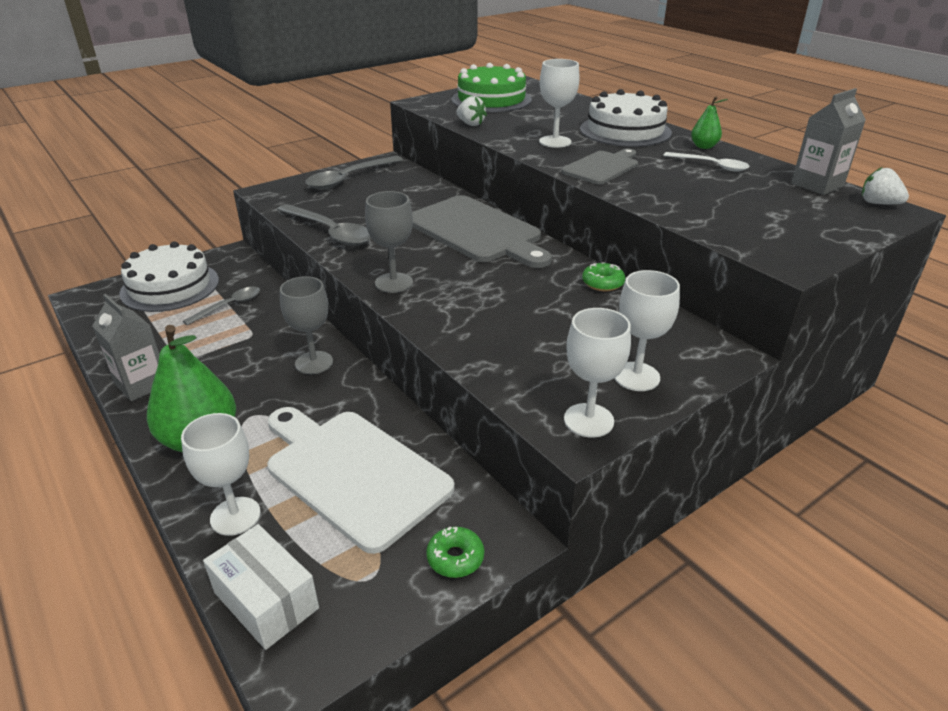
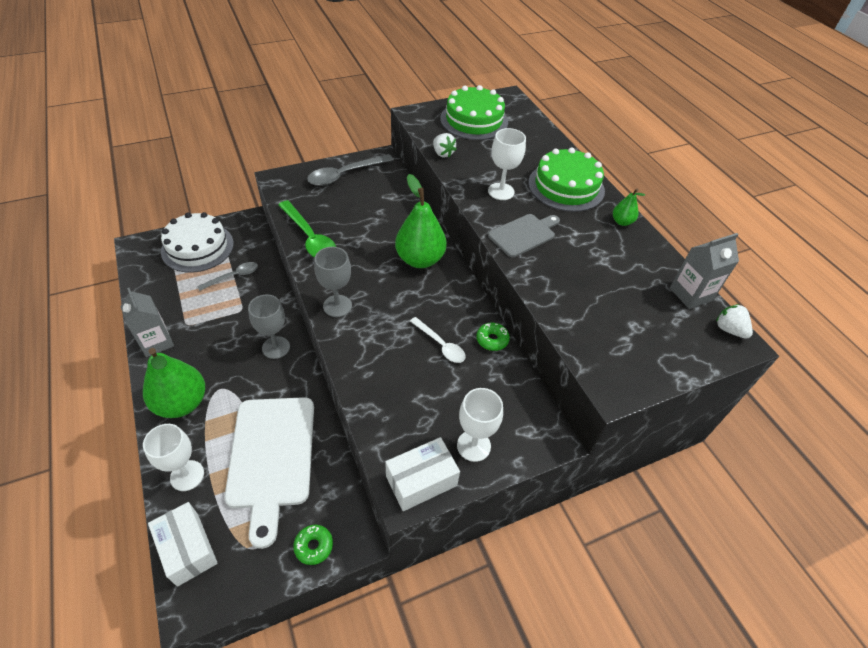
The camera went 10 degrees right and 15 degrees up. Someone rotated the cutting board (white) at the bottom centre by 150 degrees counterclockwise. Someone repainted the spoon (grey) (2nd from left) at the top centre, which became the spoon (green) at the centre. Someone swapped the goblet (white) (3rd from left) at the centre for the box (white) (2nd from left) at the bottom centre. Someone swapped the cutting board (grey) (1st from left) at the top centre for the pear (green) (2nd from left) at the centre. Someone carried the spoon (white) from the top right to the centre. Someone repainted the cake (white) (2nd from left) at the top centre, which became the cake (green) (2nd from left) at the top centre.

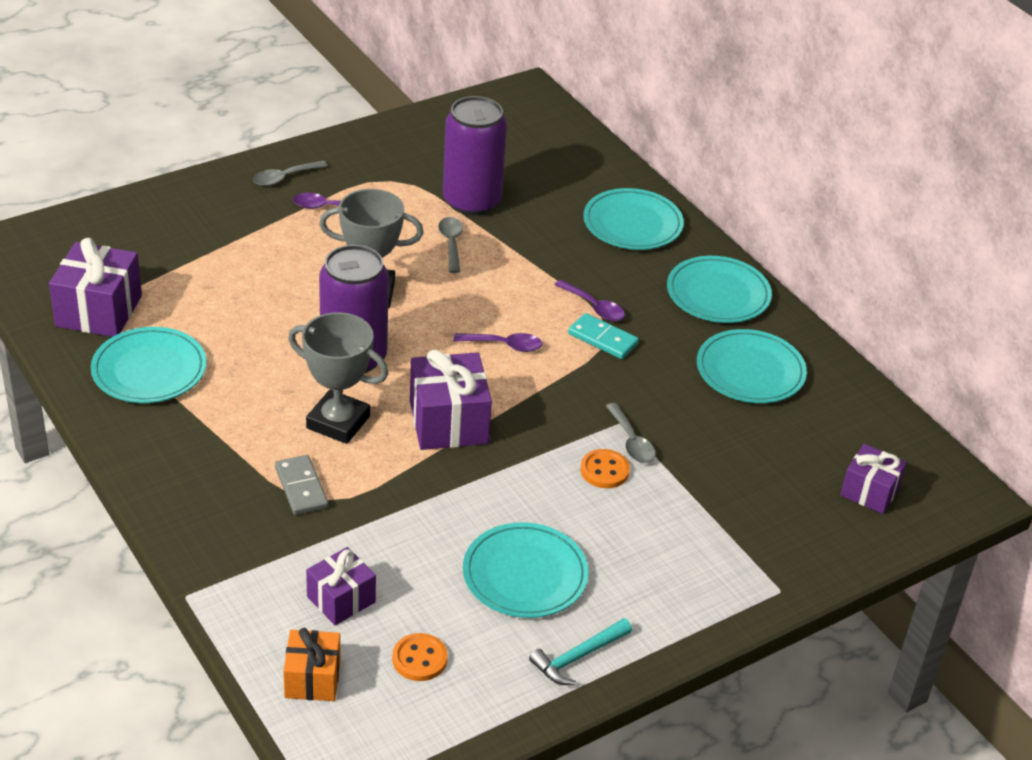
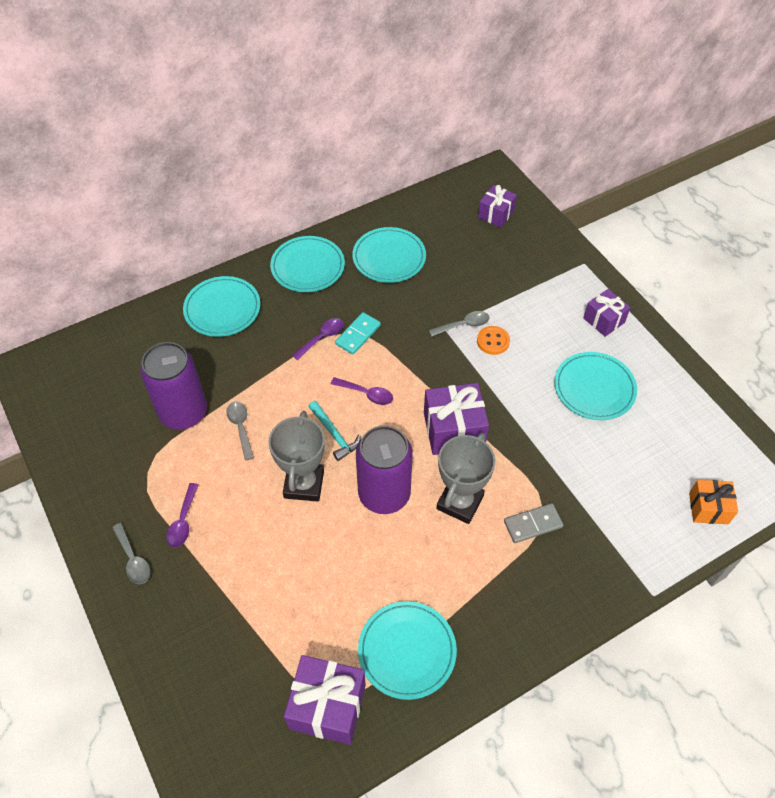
The camera went 85 degrees left and 15 degrees up. Someone rotated the spoon (grey) (2nd from left) at the top centre by 75 degrees clockwise. Someone carried the hammer (turquoise) from the bottom centre to the centre. Someone rotated the spoon (purple) (2nd from left in the first image) at the centre by 105 degrees clockwise. Someone carried the gift (purple) (2nd from left in the first image) from the bottom left to the middle right. Someone took away the button (orange) (1st from left) at the bottom centre.

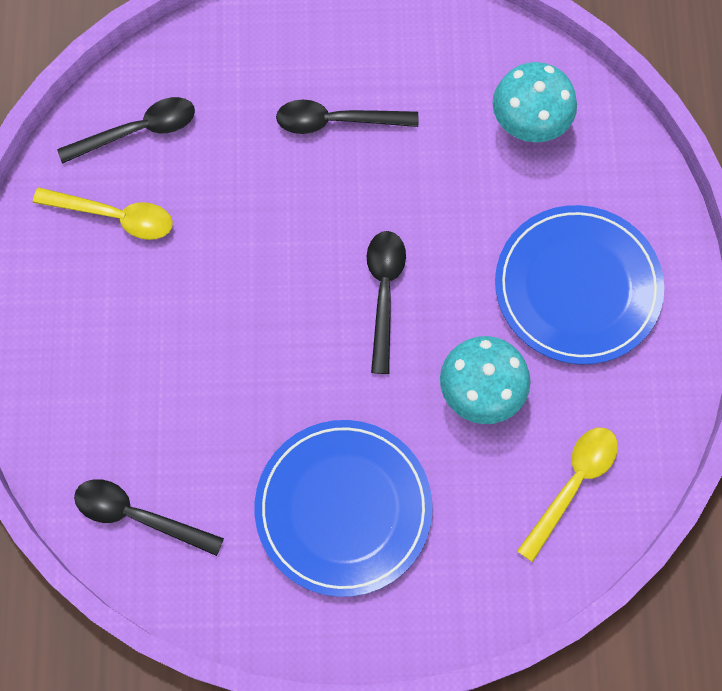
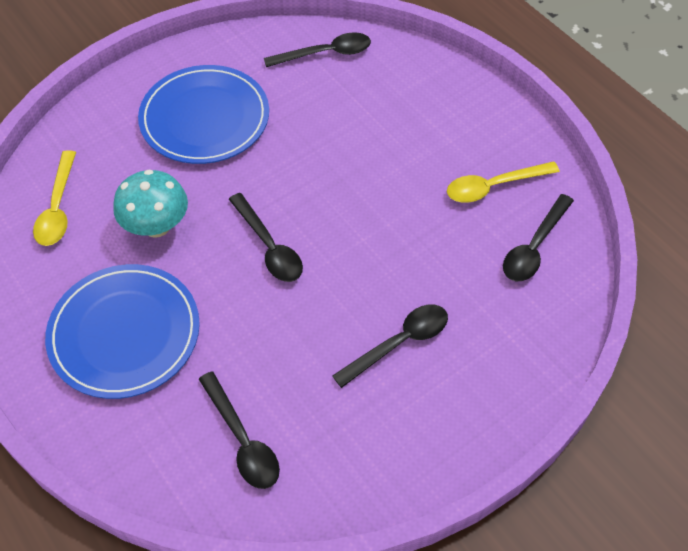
The camera went 145 degrees right and 15 degrees down. Someone swapped the mushroom (turquoise) (2nd from left) at the top right for the spoon (black) (1st from left) at the bottom centre.

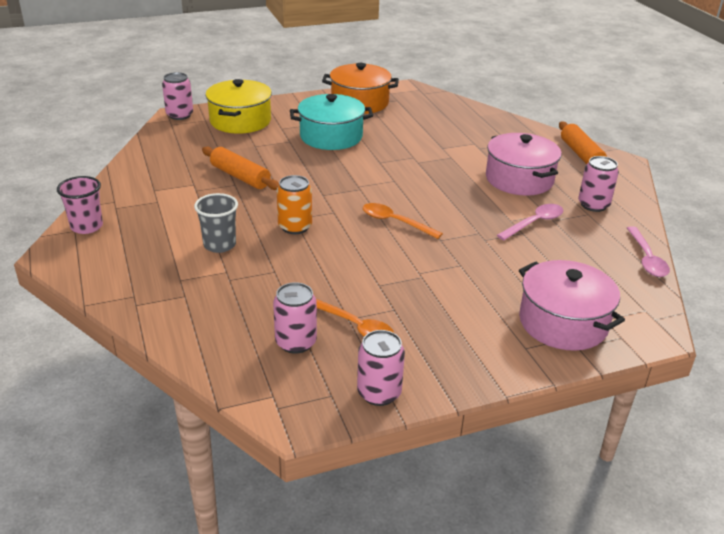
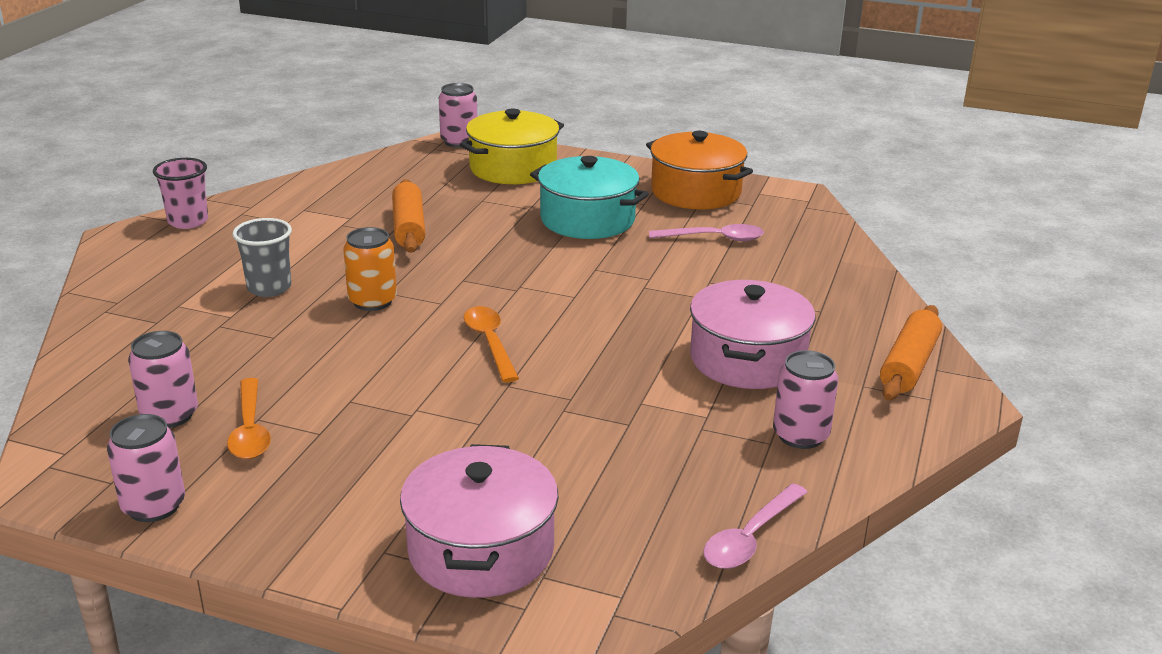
The camera went 40 degrees right and 5 degrees down. Someone carried the spoon (pink) (1st from left) from the middle right to the centre.

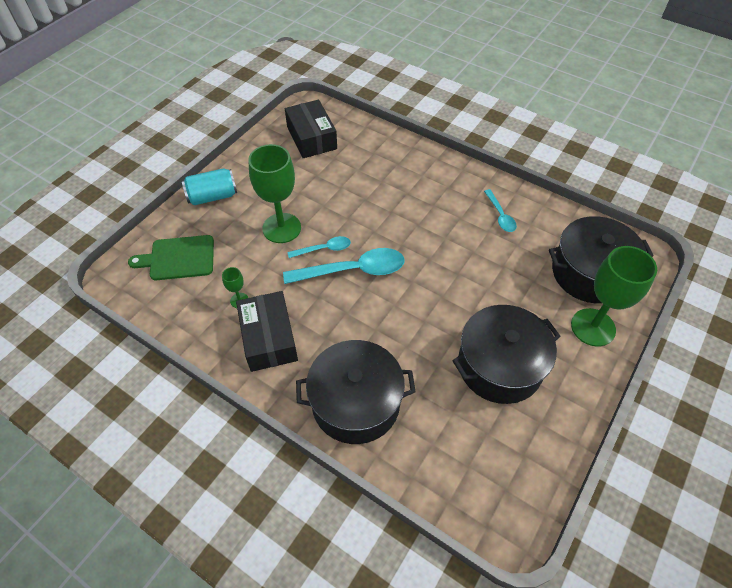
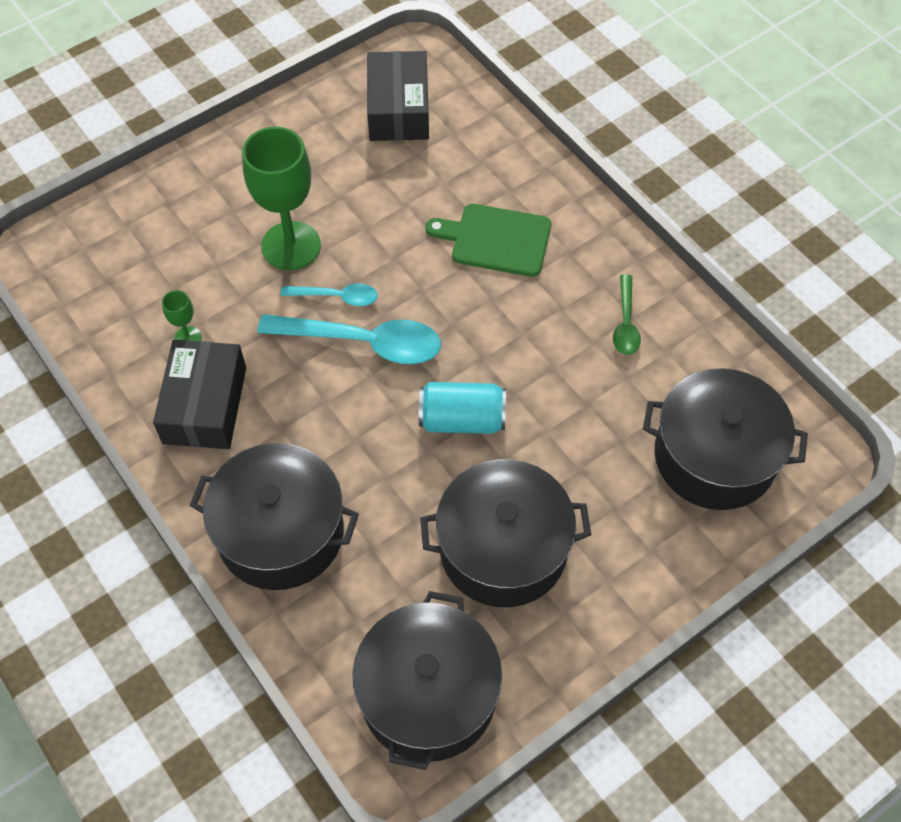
The camera went 20 degrees right and 5 degrees up. Someone put down the pot (black) (2nd from left) at the bottom centre. Someone carried the can (turquoise) from the top left to the centre. Someone carried the cutting board (green) from the middle left to the top centre. Someone repainted the spoon (turquoise) (3rd from left) at the middle right, which became the spoon (green) at the middle right. Someone took away the goblet (green) (3rd from left) at the middle right.

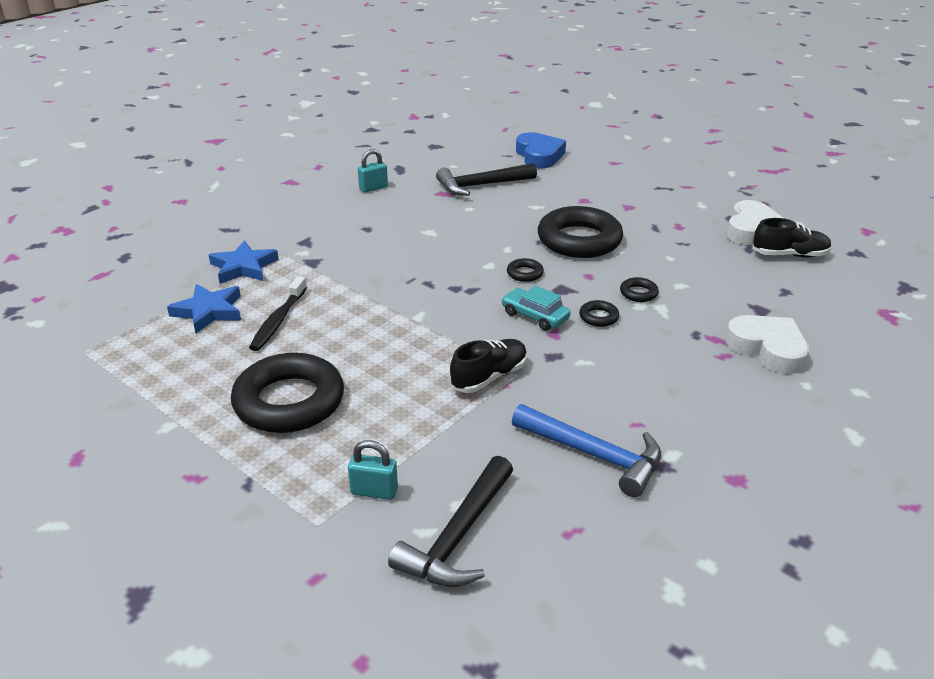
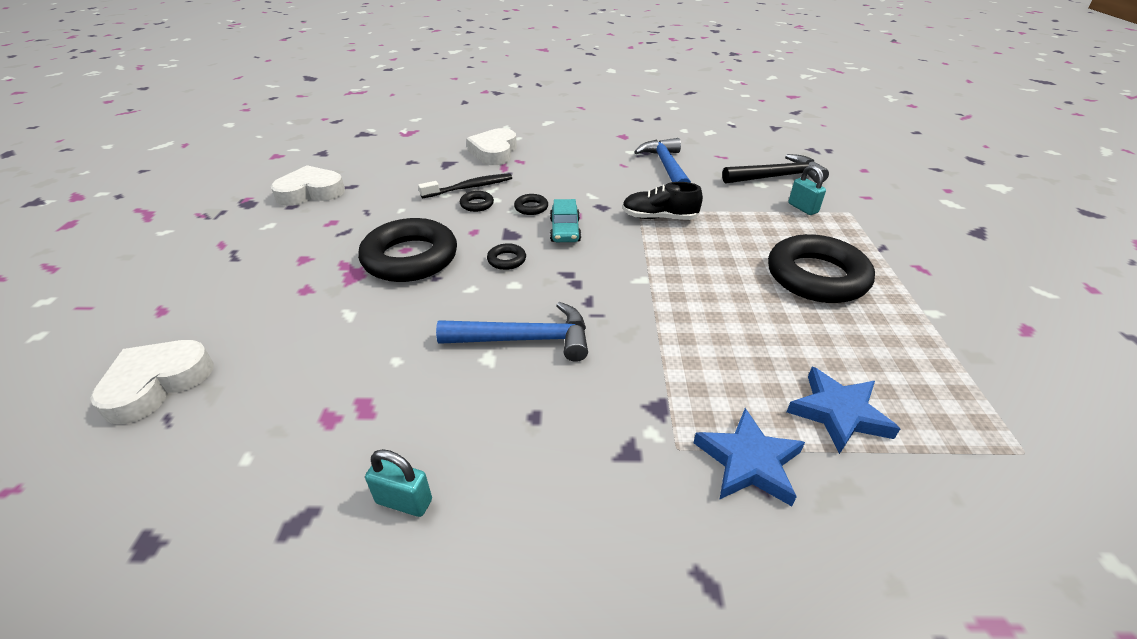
The camera went 130 degrees left and 5 degrees up. Someone repainted the heart (blue) at the top centre, which became the heart (white) (1st from left) at the middle left. Someone carried the toothbrush (black) from the middle left to the top centre. Someone put down the hammer (blue) (1st from left) at the centre. Someone took away the hammer (black) (2nd from left) at the top centre. Someone took away the shoe (black) (2nd from left) at the middle right.

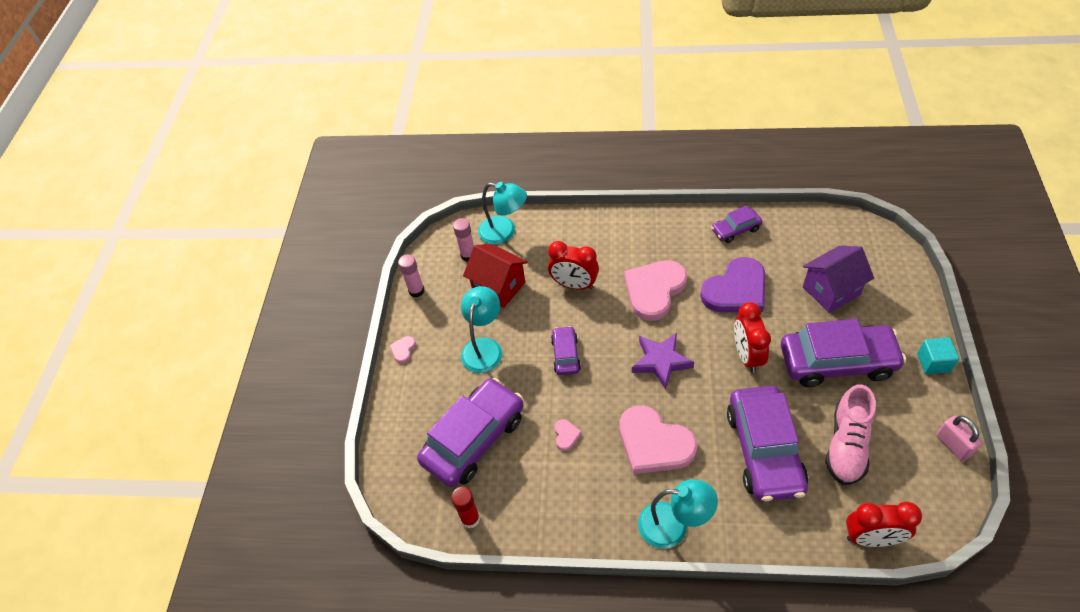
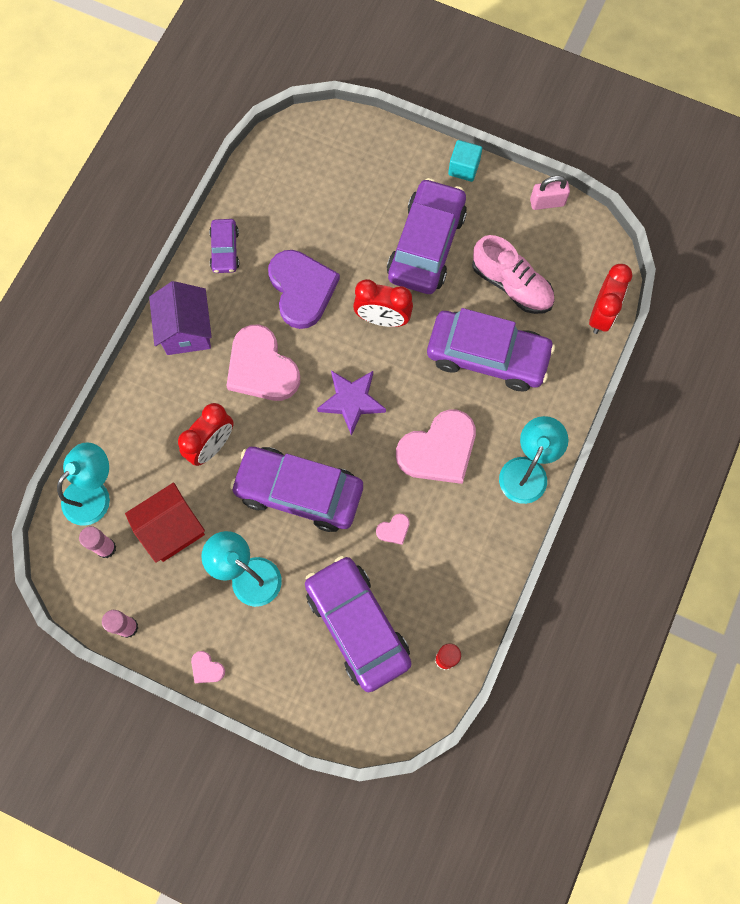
The camera went 75 degrees left and 20 degrees up. Someone carried the house (purple) from the middle right to the middle left. Someone scaled the car (purple) (2nd from left) at the centre by 2.03. Someone rotated the heart (pink) (2nd from left in the first image) at the bottom centre by 135 degrees clockwise.

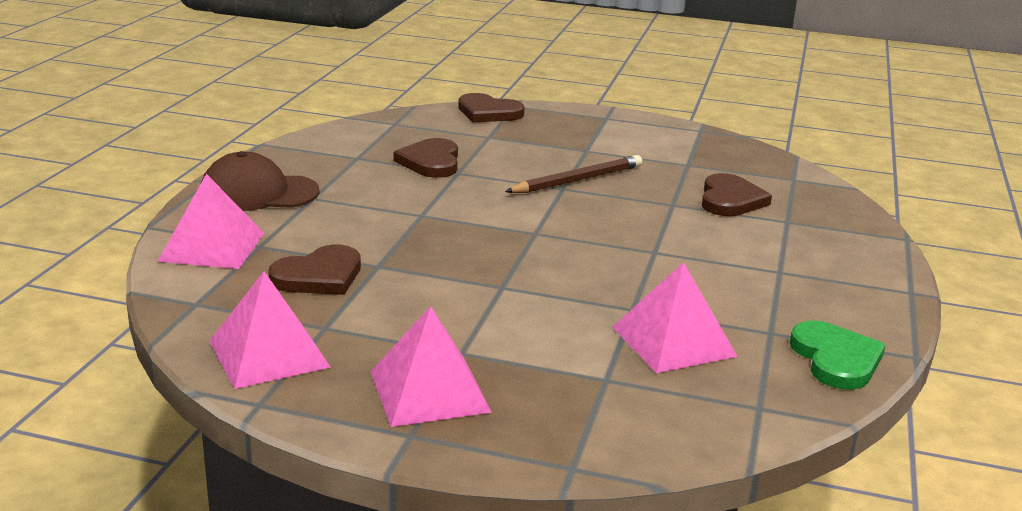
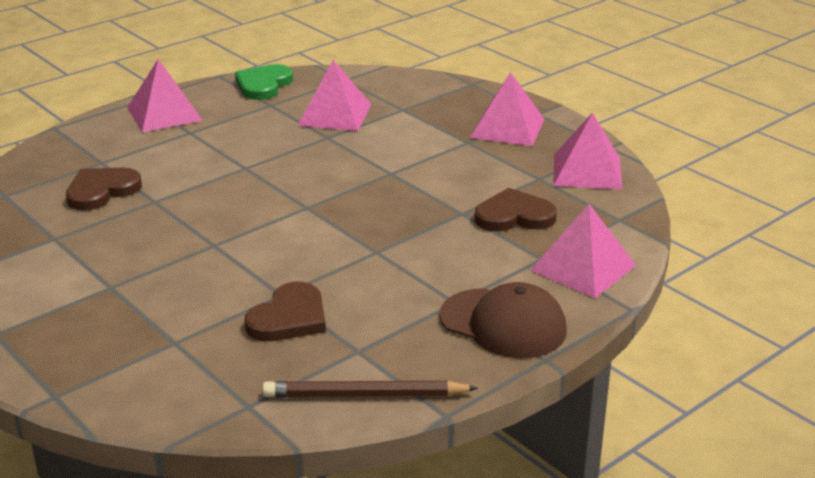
The camera went 145 degrees left and 5 degrees up. Someone put down the pyramid (pink) (1st from left) at the top left. Someone carried the pencil (brown) from the centre to the bottom centre. Someone took away the heart (brown) (3rd from left) at the top centre.

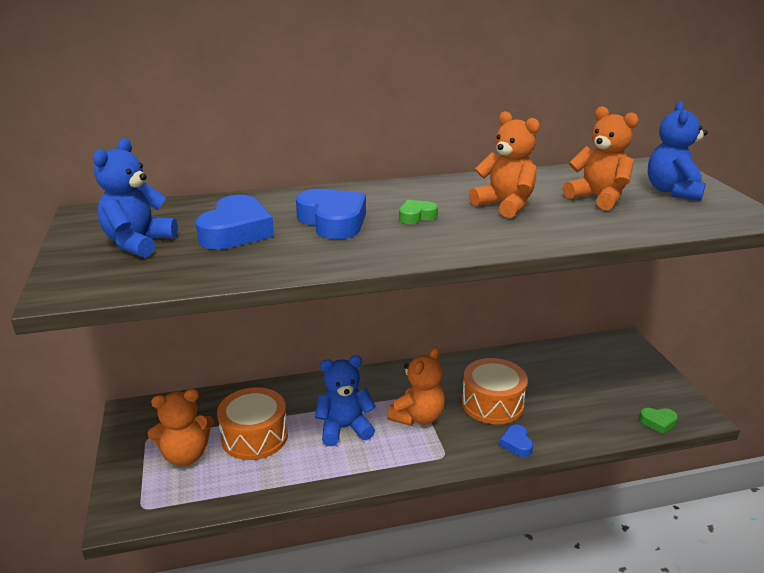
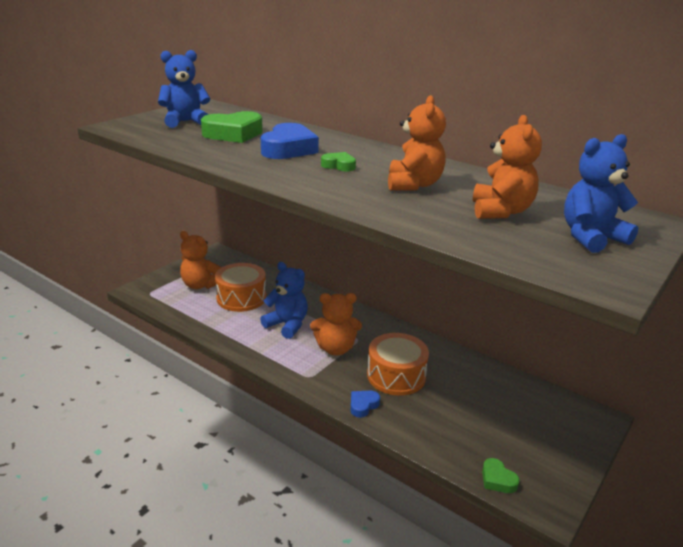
The camera went 50 degrees right and 0 degrees up. Someone repainted the heart (blue) (1st from left) at the middle left, which became the heart (green) (1st from left) at the top centre.

